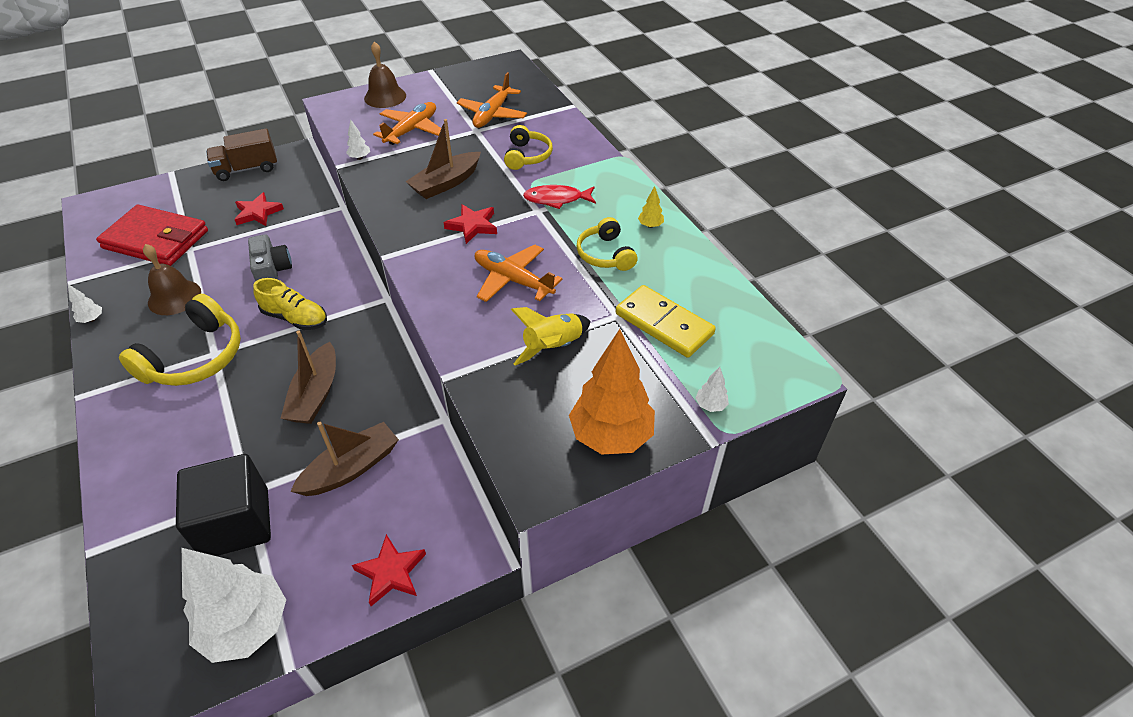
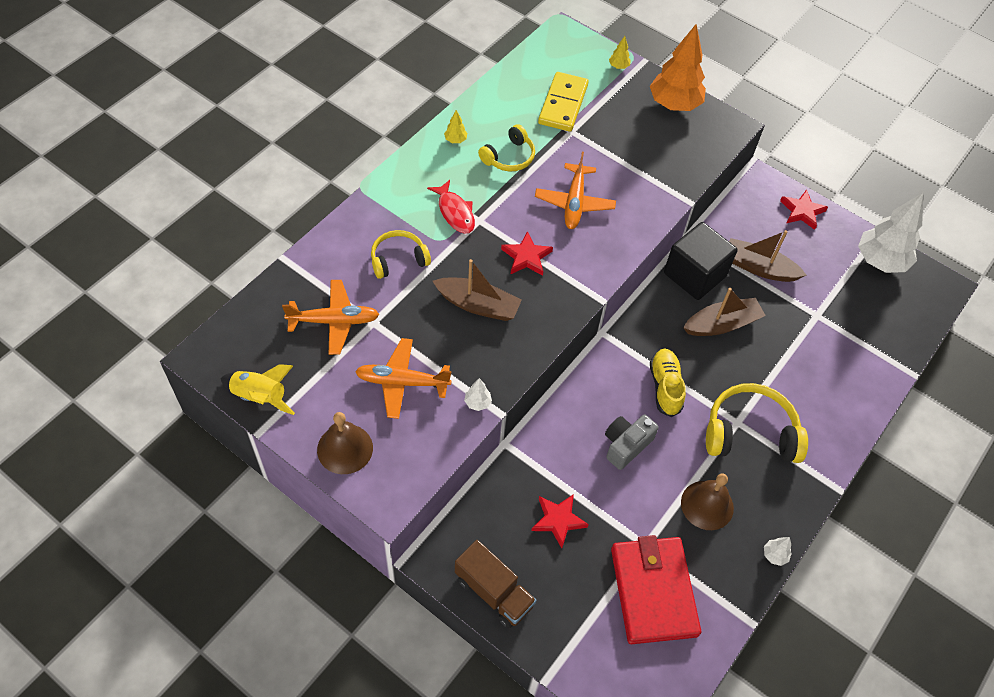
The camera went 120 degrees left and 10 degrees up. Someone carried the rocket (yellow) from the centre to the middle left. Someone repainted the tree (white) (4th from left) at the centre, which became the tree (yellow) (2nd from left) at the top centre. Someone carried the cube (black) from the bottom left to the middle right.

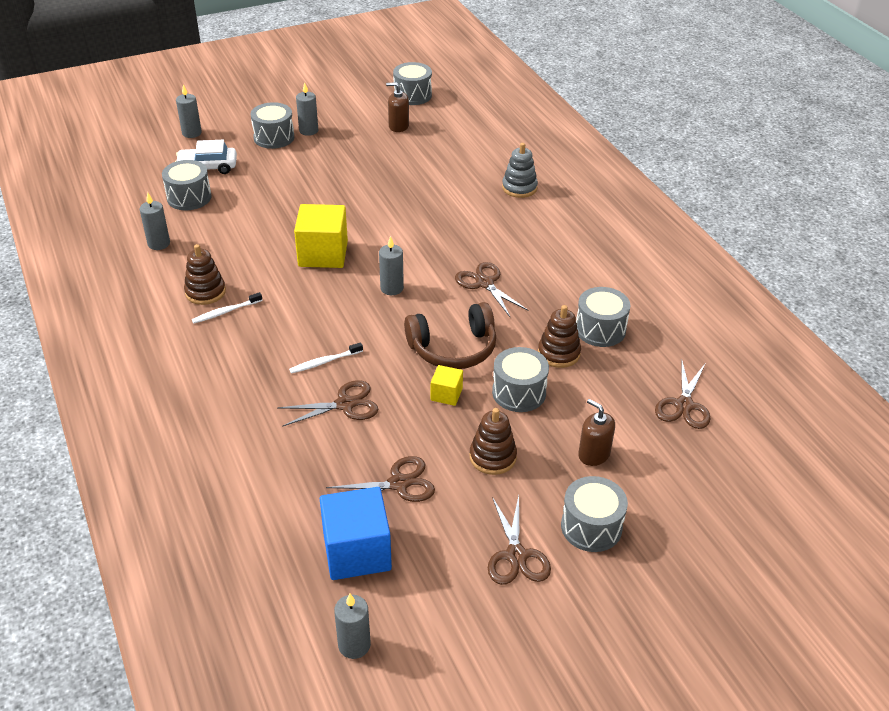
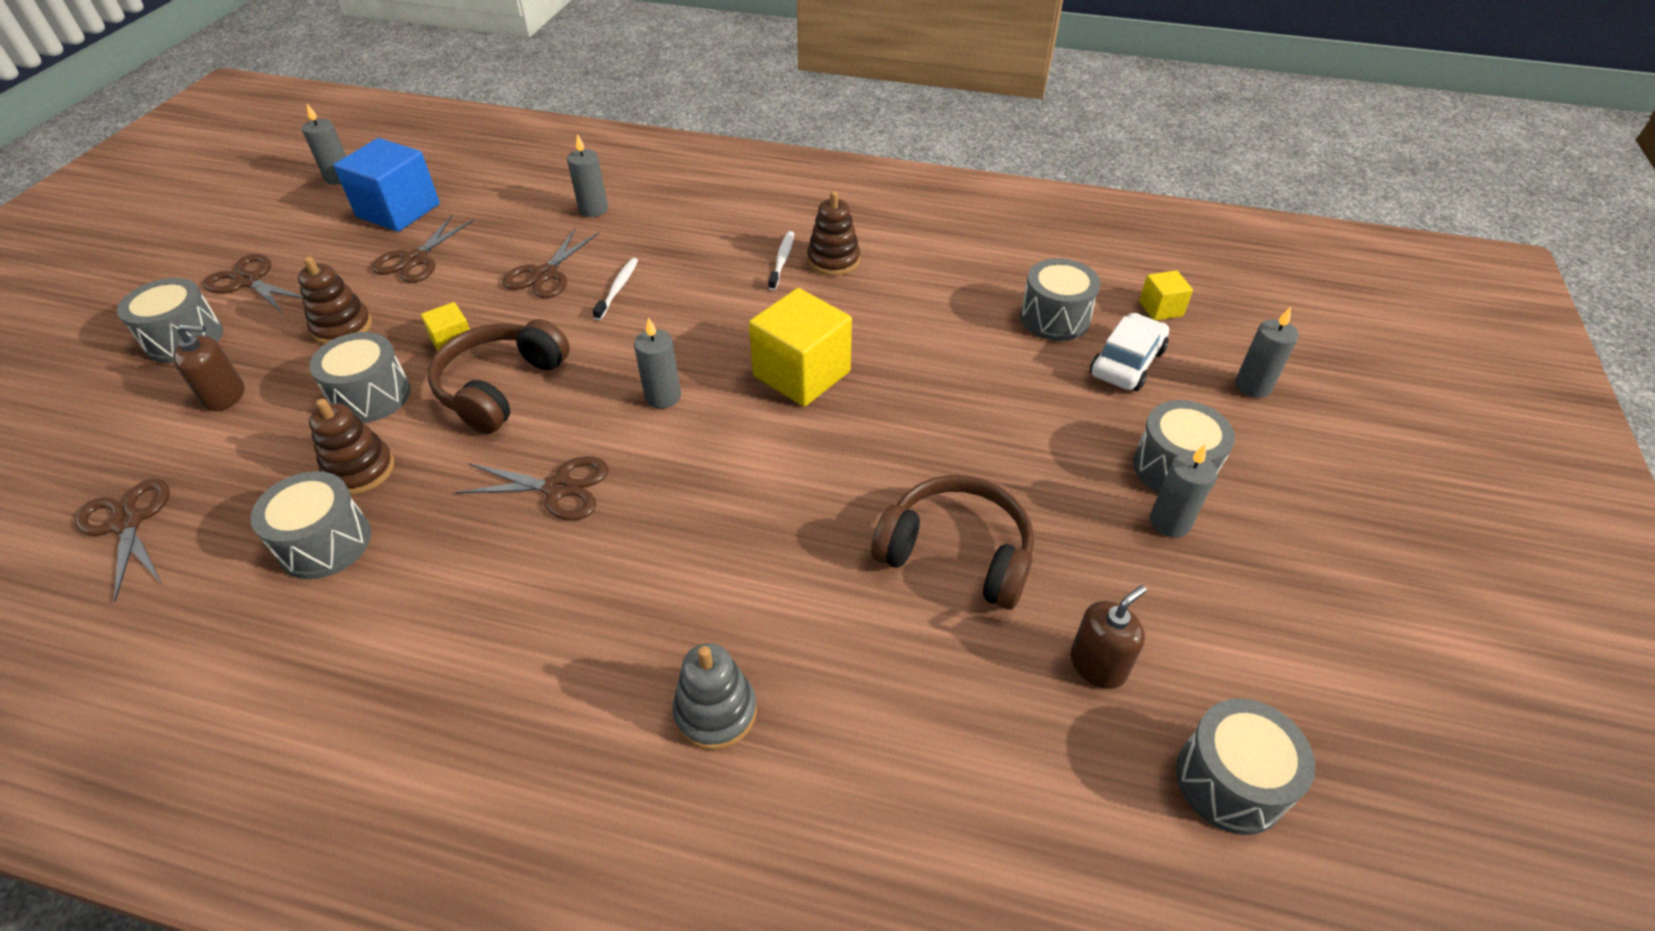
The camera went 130 degrees right and 5 degrees up. Someone carried the candle (grey) (1st from left in the first image) from the top left to the top centre. Someone put down the headphones (brown) (2nd from left) at the centre. Someone put down the cube (yellow) (3rd from left) at the top right.

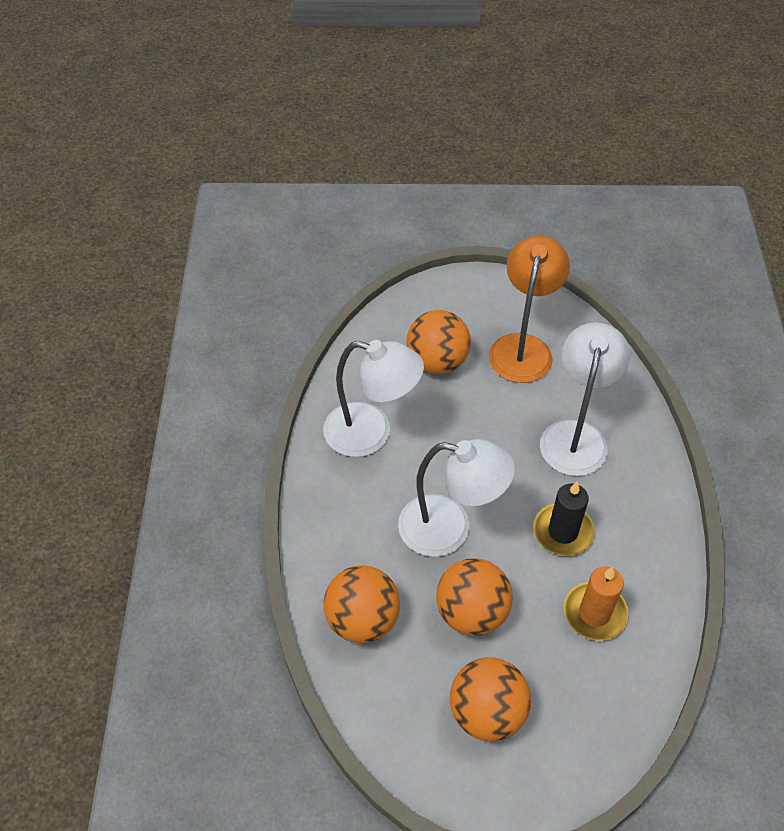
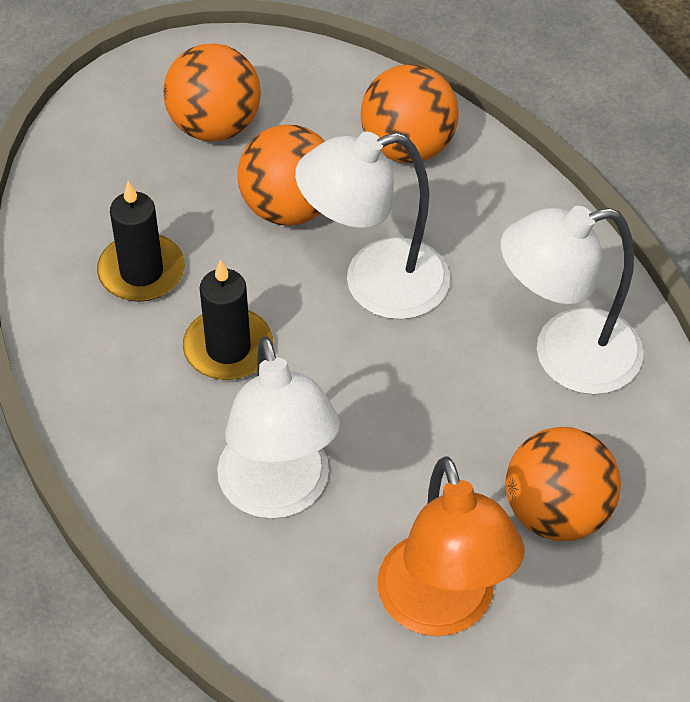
The camera went 150 degrees right and 0 degrees up. Someone repainted the candle (orange) at the bottom right, which became the candle (black) (1st from left) at the middle left.

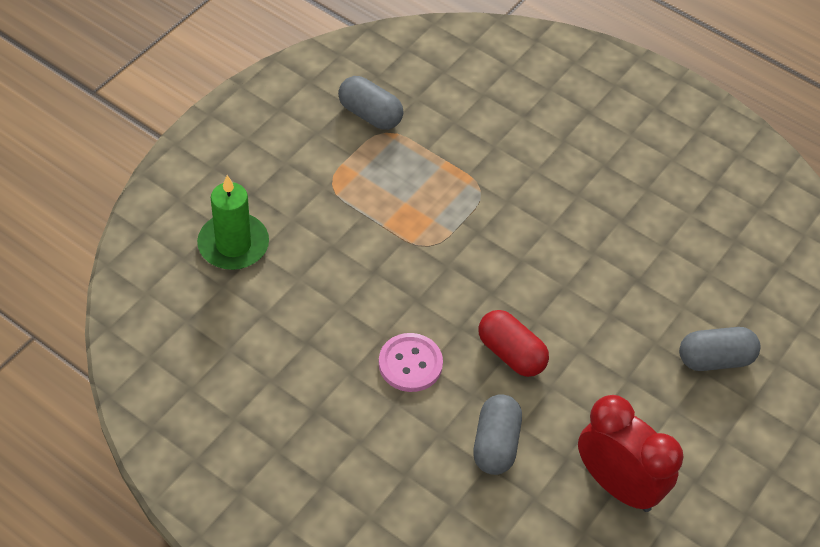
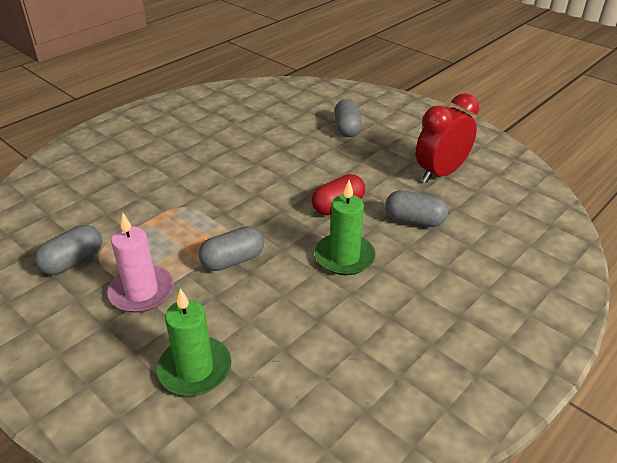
The camera went 80 degrees left and 15 degrees down. Someone put down the candle (pink) at the middle left. Someone put down the capsule (grey) (2nd from left) at the centre. Someone swapped the button (pink) at the centre for the candle (green) (2nd from left) at the centre.

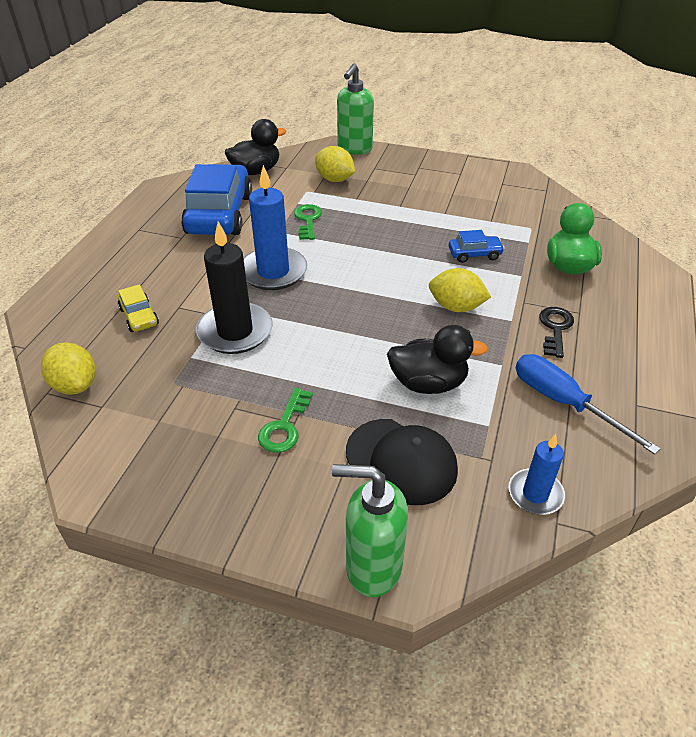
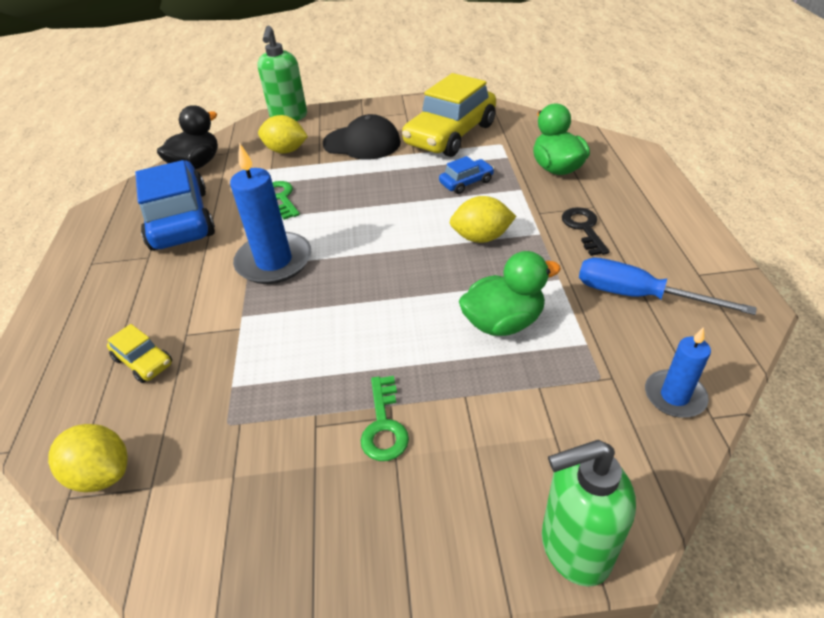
The camera went 20 degrees left and 0 degrees up. Someone carried the cap (black) from the centre to the top centre. Someone put down the car (yellow) (2nd from left) at the top centre. Someone repainted the duck (black) (2nd from left) at the centre, which became the duck (green) (1st from left) at the centre. Someone took away the candle (black) at the centre.

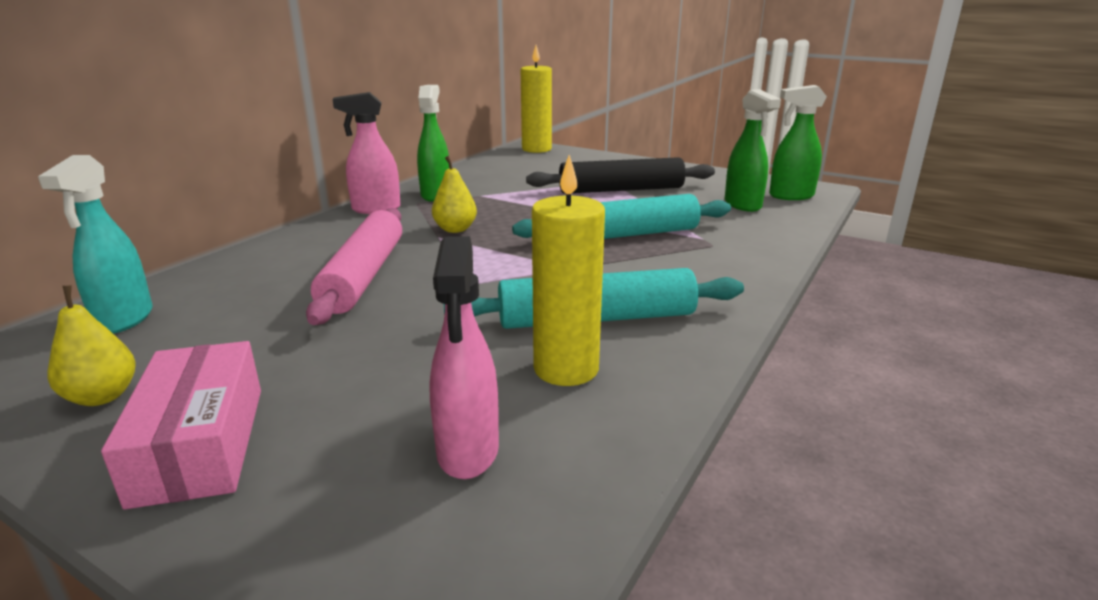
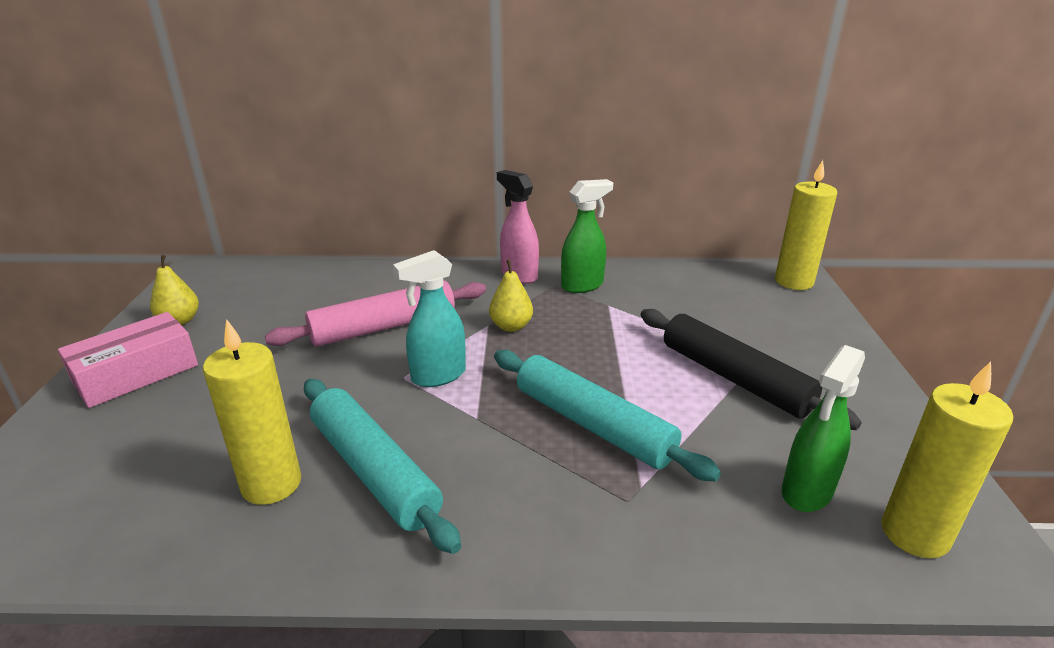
The camera went 60 degrees right and 5 degrees up. Someone carried the spray bottle (turquoise) from the middle left to the centre. Someone swapped the spray bottle (green) (3rd from left) at the top right for the candle (yellow) (3rd from left) at the bottom right. Someone took away the spray bottle (pink) (2nd from left) at the centre.

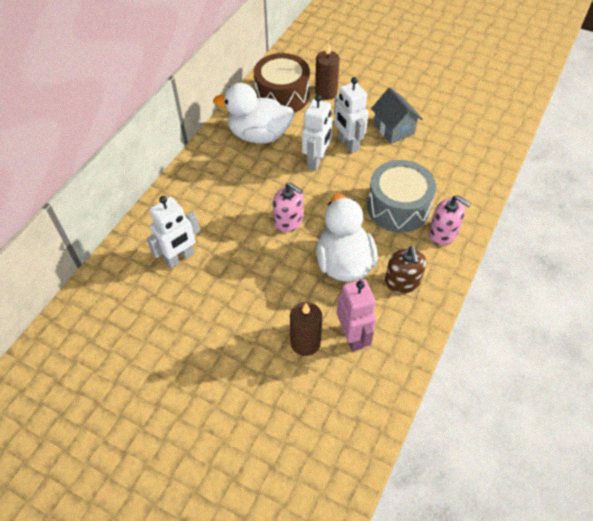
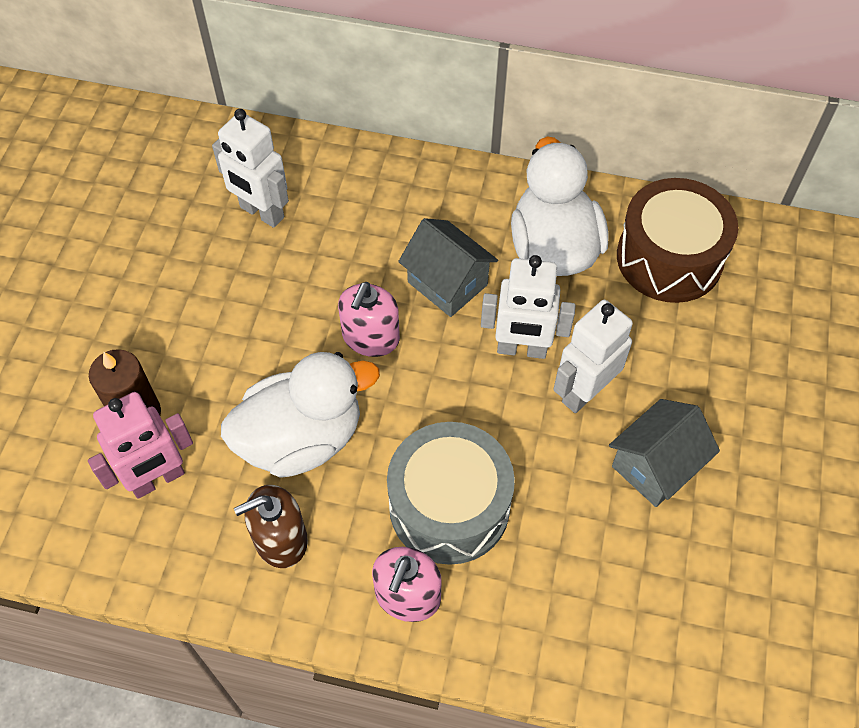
The camera went 75 degrees right and 5 degrees up. Someone put down the house (grey) (1st from left) at the centre. Someone took away the candle (brown) (2nd from left) at the top centre.

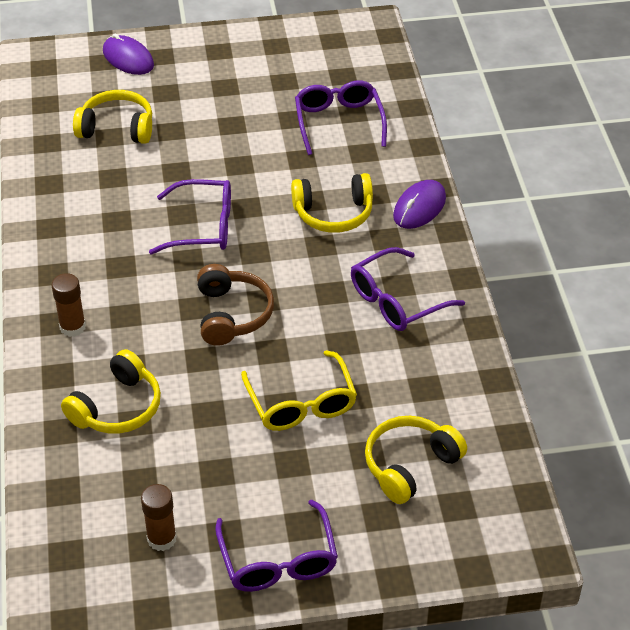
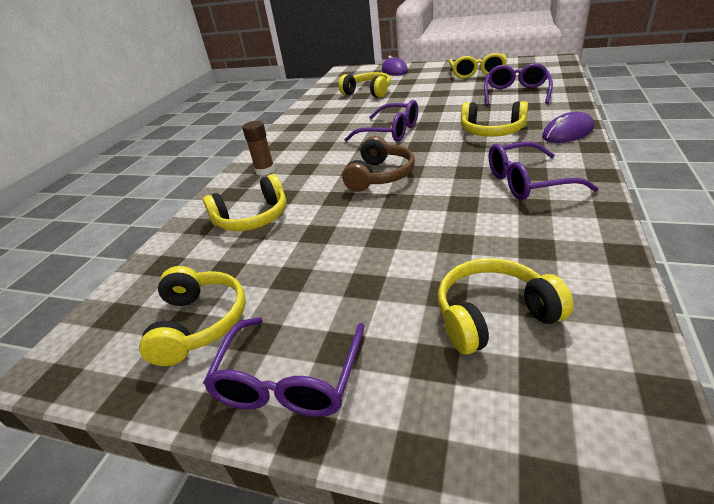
The camera went 30 degrees right and 10 degrees down. Someone swapped the glue stick (brown) (2nd from left) at the bottom left for the headphones (yellow) (1st from left) at the middle left. Someone carried the glasses (yellow) from the centre to the top right.

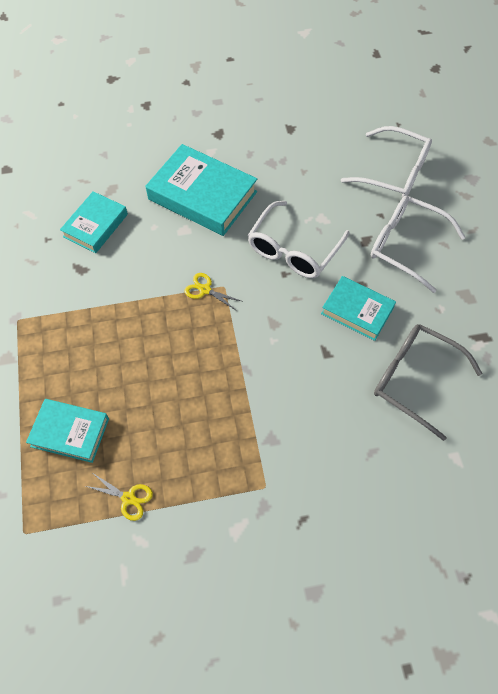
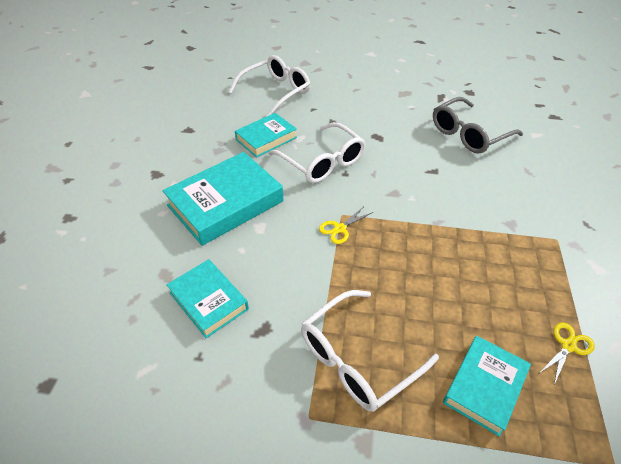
The camera went 70 degrees left and 15 degrees down. Someone carried the book (turquoise) (4th from left in the first image) from the middle right to the top centre. Someone carried the glasses (white) (3rd from left) from the middle right to the bottom centre.

